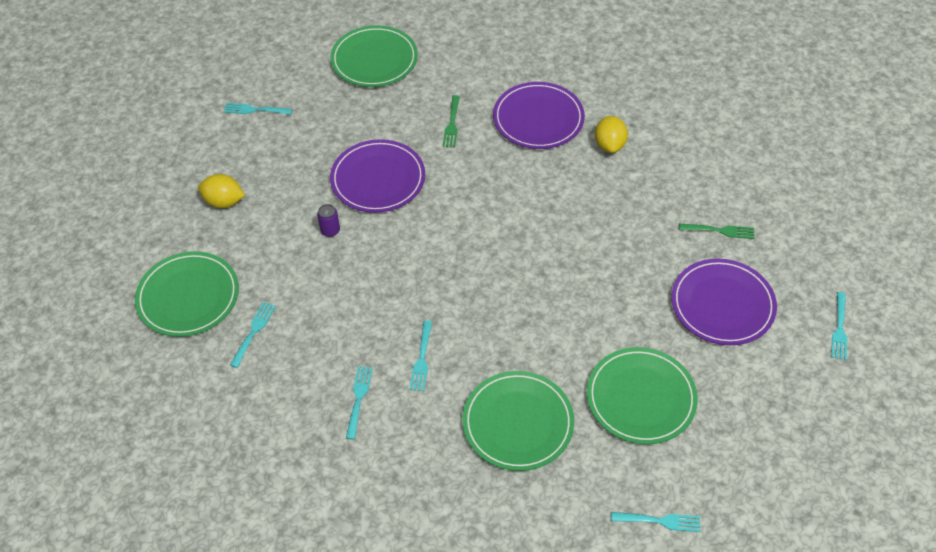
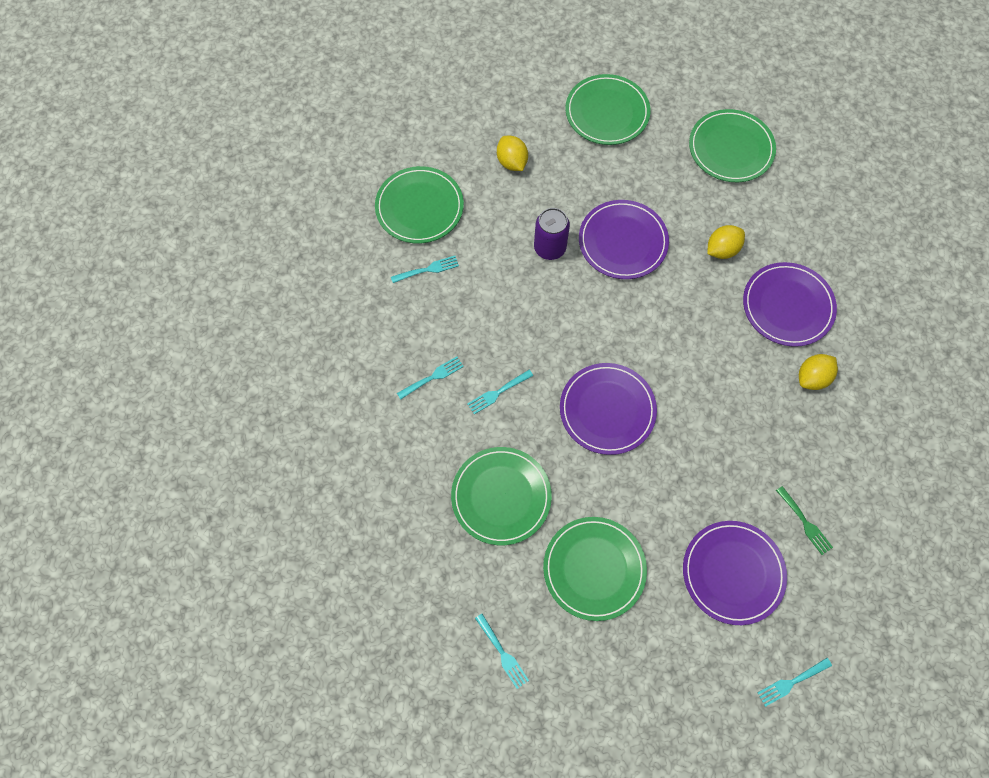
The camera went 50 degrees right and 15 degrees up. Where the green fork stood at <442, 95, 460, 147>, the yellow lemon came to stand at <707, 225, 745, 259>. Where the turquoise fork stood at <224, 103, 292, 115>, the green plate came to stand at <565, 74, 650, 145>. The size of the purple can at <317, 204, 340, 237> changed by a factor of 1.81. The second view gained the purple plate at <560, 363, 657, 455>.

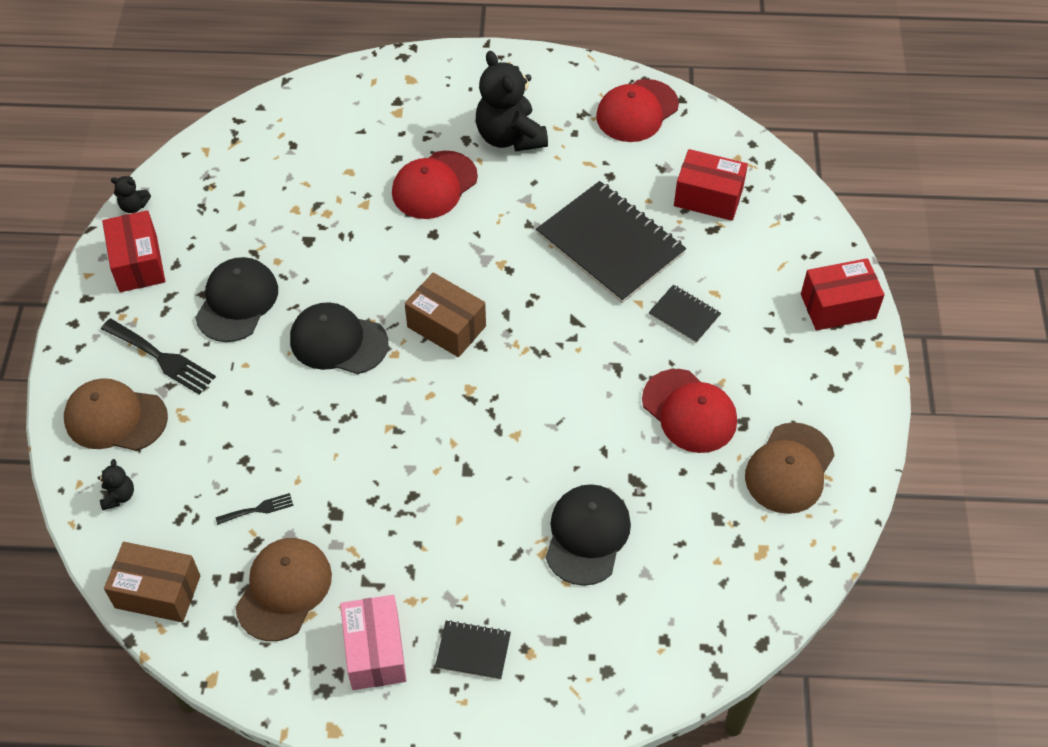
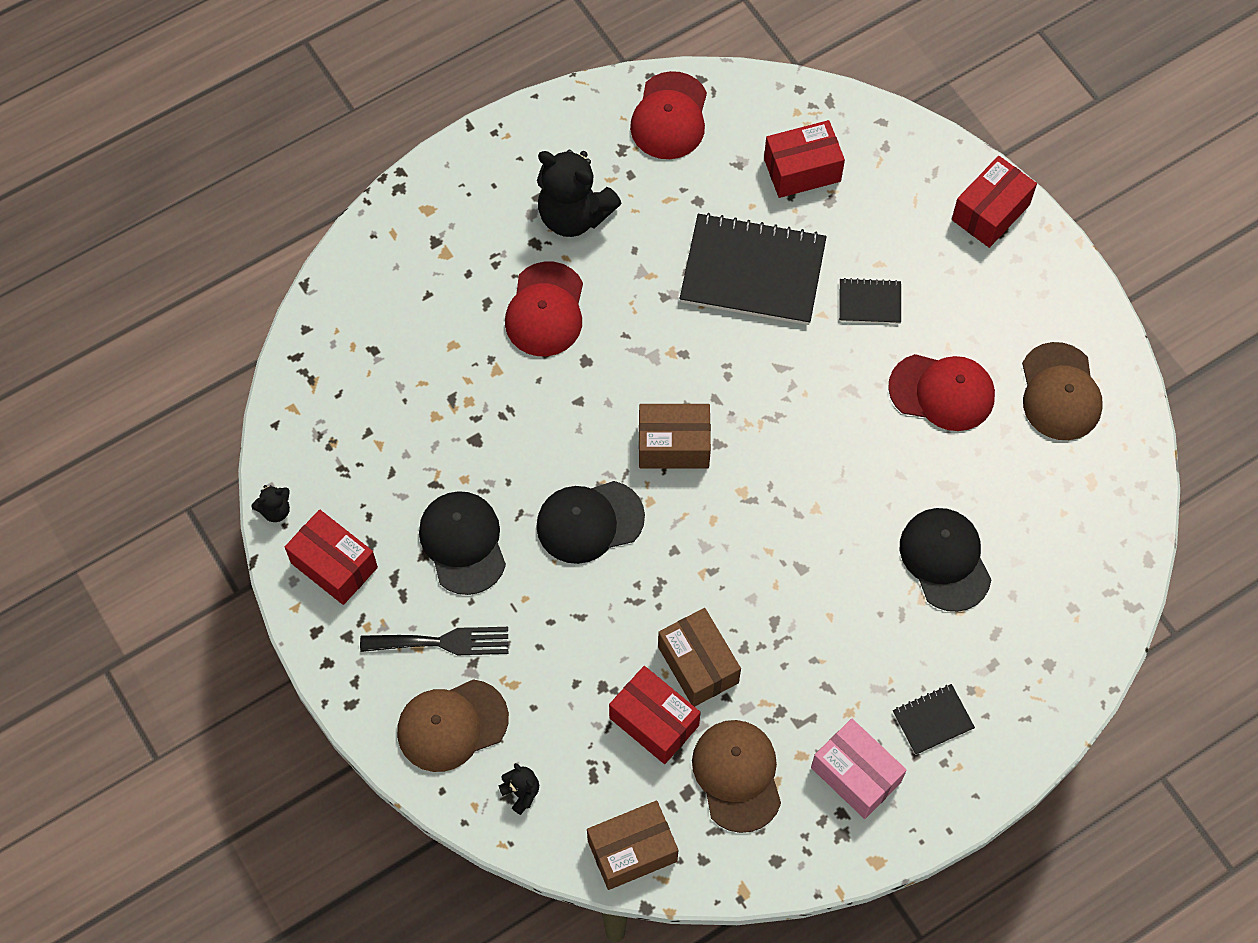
The camera went 35 degrees left and 10 degrees up. Where the black fork stood at <216, 493, 294, 525>, the red box came to stand at <609, 666, 701, 764>. The second view gained the brown box at <658, 608, 741, 707>.

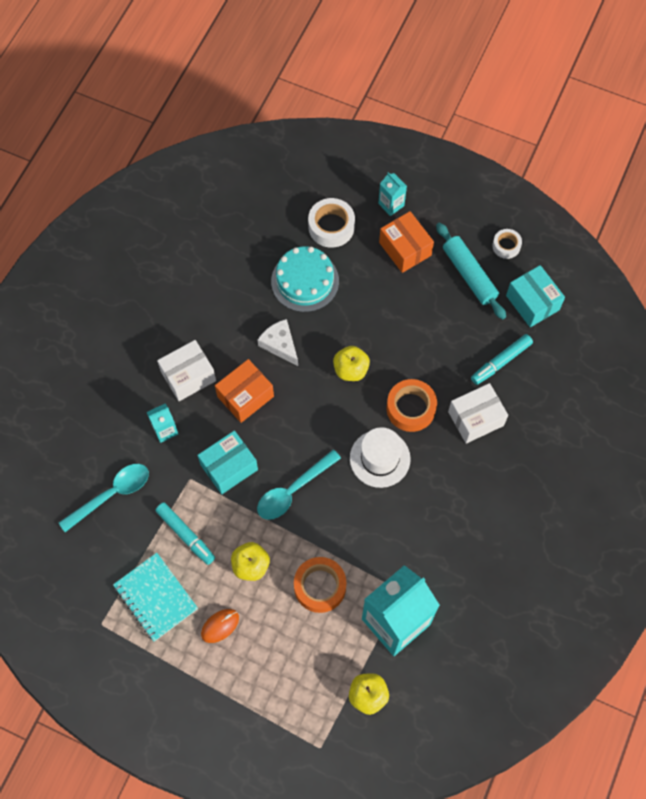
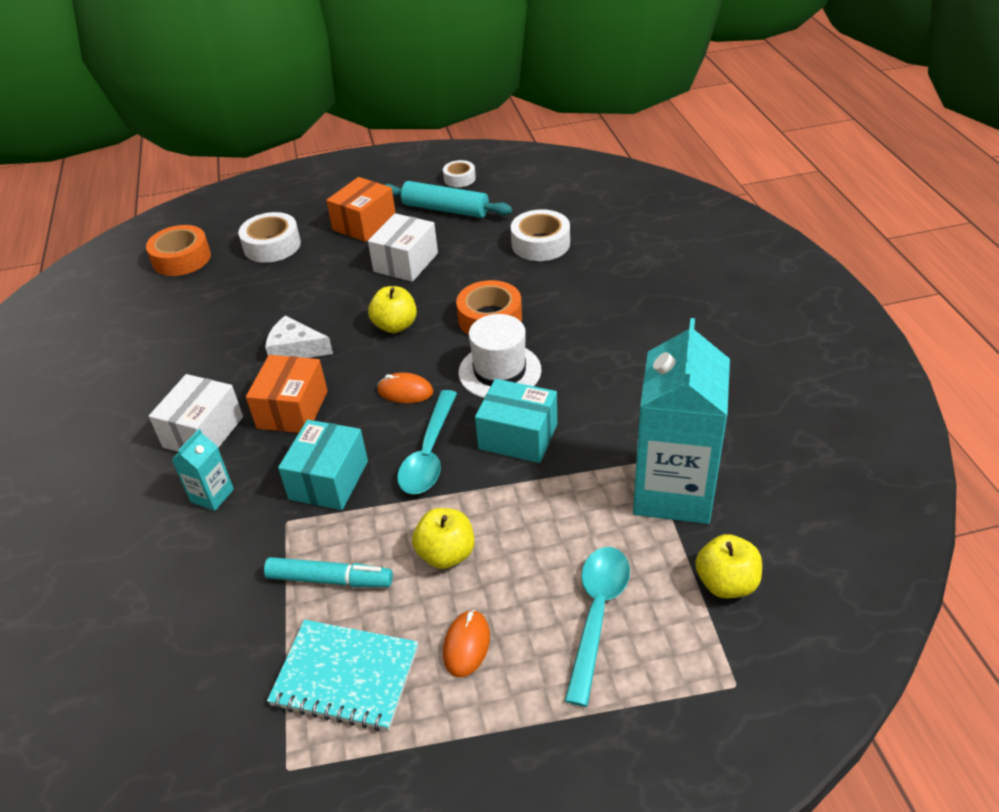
The camera went 35 degrees left and 25 degrees down. The second view lost the turquoise carton at <378, 172, 407, 216>. The orange box at <379, 211, 434, 273> ended up facing another way, 75 degrees counterclockwise from before. The second view lost the turquoise cake at <271, 246, 339, 312>. The turquoise box ended up elsewhere, having gone from <506, 265, 565, 327> to <475, 379, 557, 463>. Where the turquoise marker stood at <471, 334, 533, 385>, the white tape came to stand at <511, 209, 570, 261>. The white box ended up elsewhere, having gone from <448, 383, 508, 444> to <368, 213, 438, 282>. The turquoise spoon ended up elsewhere, having gone from <59, 464, 149, 532> to <565, 547, 630, 707>. The orange tape ended up elsewhere, having gone from <294, 557, 346, 613> to <146, 225, 211, 276>. The second view gained the orange mouse at <377, 373, 433, 403>.

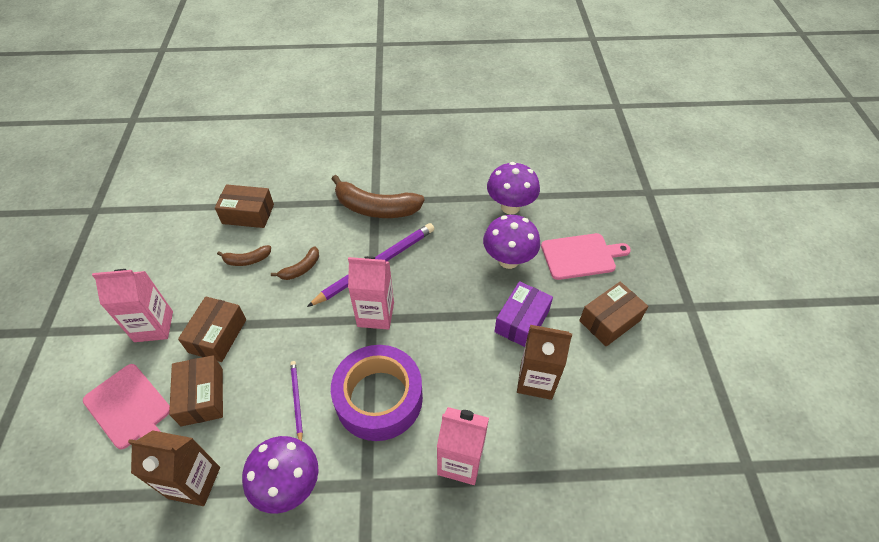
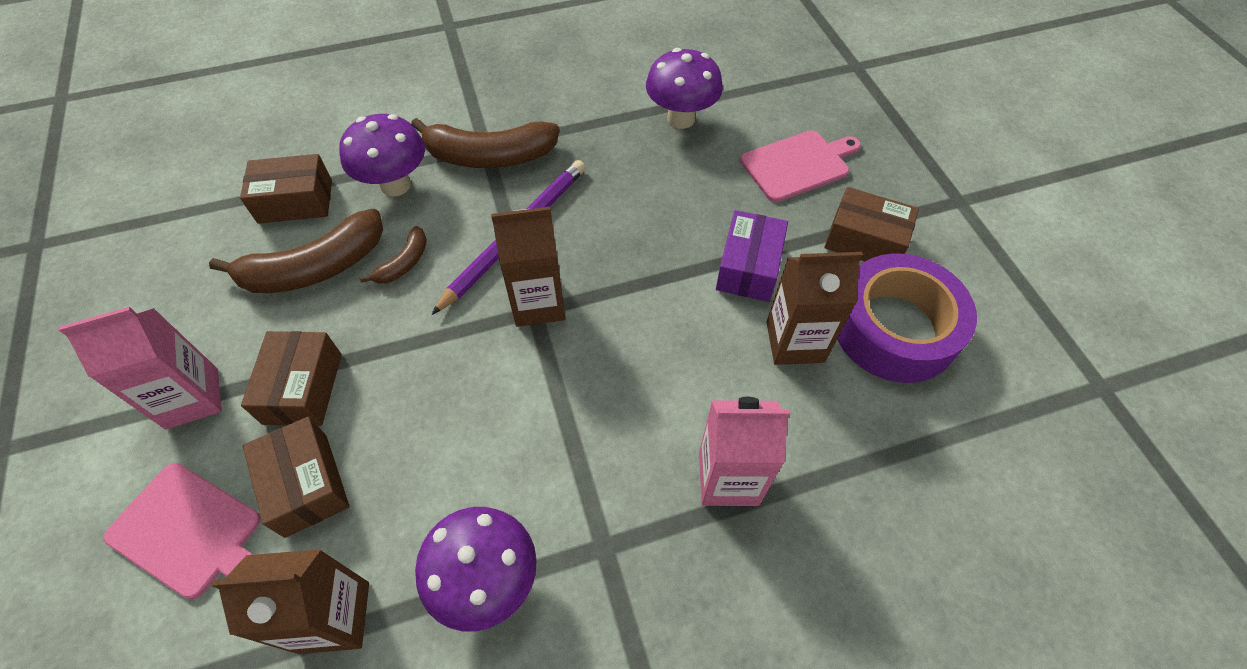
The camera went 15 degrees left and 5 degrees up. The purple mushroom ended up elsewhere, having gone from <483, 215, 540, 269> to <339, 114, 425, 197>. The size of the brown banana at <217, 245, 271, 266> changed by a factor of 2.01. What was the pink carton at <348, 256, 394, 330> turned into the brown carton at <491, 207, 565, 327>. The brown box at <579, 282, 648, 346> ended up facing another way, 75 degrees clockwise from before. The purple tape ended up elsewhere, having gone from <331, 345, 423, 441> to <837, 253, 977, 383>. The second view lost the purple pencil at <290, 361, 303, 441>.

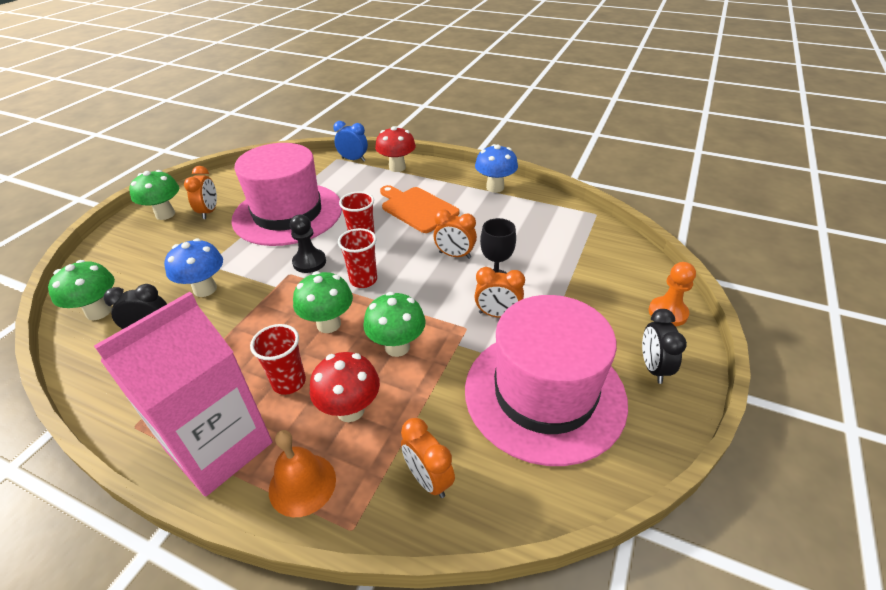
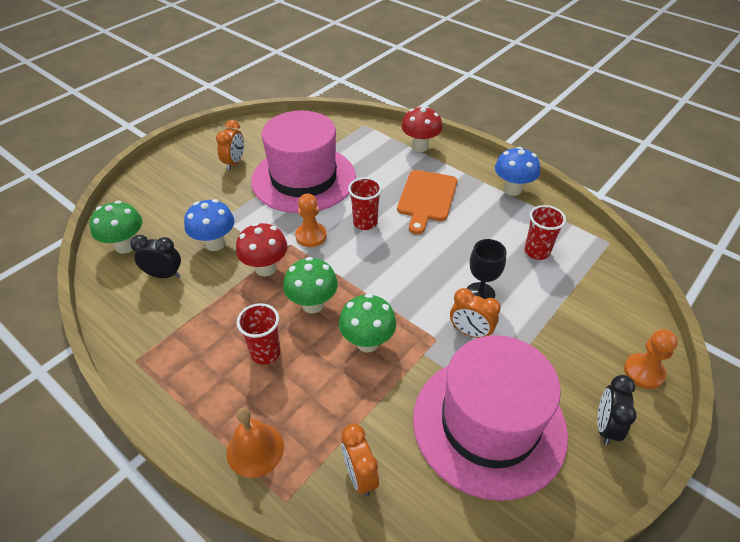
The camera went 15 degrees right and 5 degrees up. The second view lost the blue clock at <333, 121, 368, 162>. The second view lost the green mushroom at <129, 170, 179, 220>. The orange cutting board at <380, 185, 460, 233> ended up facing another way, 135 degrees counterclockwise from before. The second view lost the orange clock at <434, 209, 477, 259>. What was the black pawn at <290, 215, 326, 273> turned into the orange pawn at <295, 194, 327, 247>. The red cup ended up elsewhere, having gone from <338, 228, 377, 288> to <524, 205, 566, 260>. The second view lost the pink carton at <94, 292, 272, 497>. The red mushroom ended up elsewhere, having gone from <310, 352, 380, 422> to <236, 223, 288, 276>.

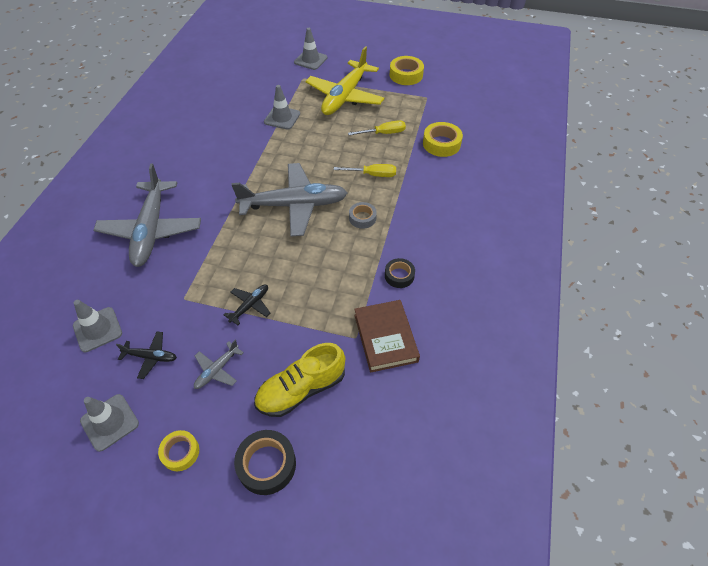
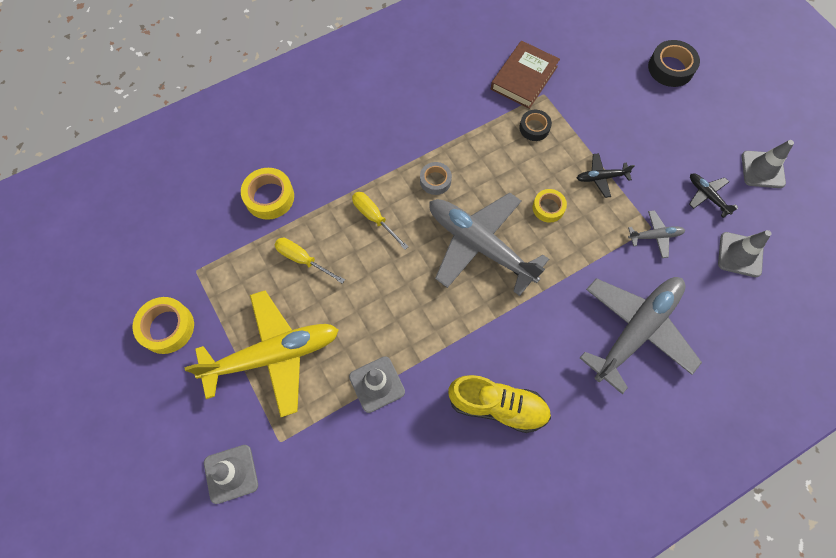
The camera went 135 degrees left and 15 degrees up. The black tape ended up elsewhere, having gone from <385, 258, 415, 288> to <519, 110, 552, 141>. The grey plane ended up elsewhere, having gone from <194, 340, 244, 389> to <628, 210, 685, 258>. The yellow shoe ended up elsewhere, having gone from <254, 343, 345, 417> to <448, 375, 551, 433>. The yellow tape ended up elsewhere, having gone from <158, 430, 199, 471> to <533, 189, 567, 223>.

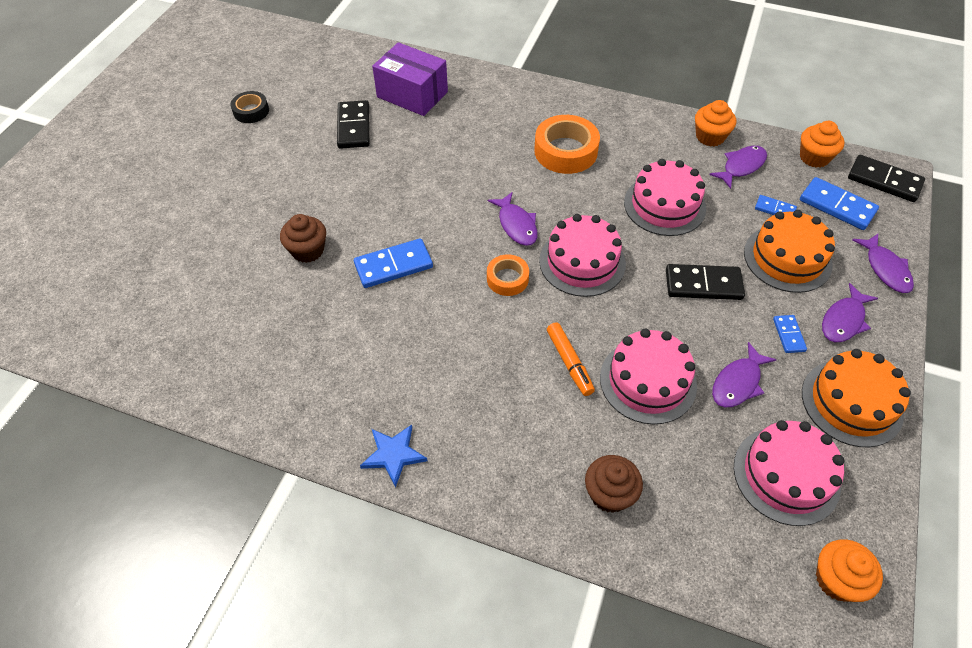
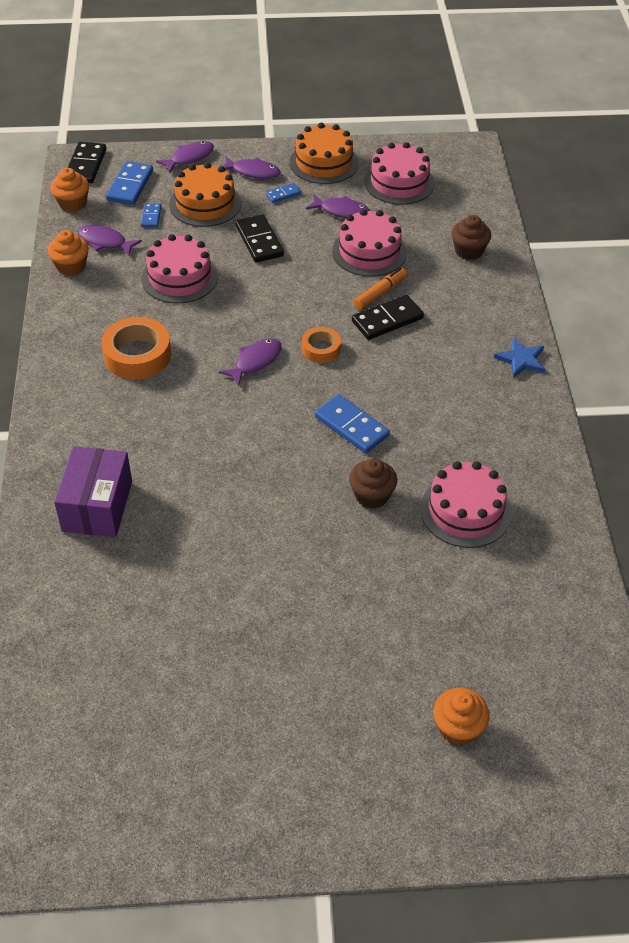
The camera went 115 degrees left and 5 degrees down. The second view lost the black tape at <230, 91, 269, 123>. The black domino ended up elsewhere, having gone from <337, 100, 370, 149> to <352, 295, 424, 340>. The pink cake ended up elsewhere, having gone from <539, 214, 626, 297> to <420, 461, 511, 548>. The orange cupcake ended up elsewhere, having gone from <816, 539, 883, 602> to <433, 688, 490, 745>.

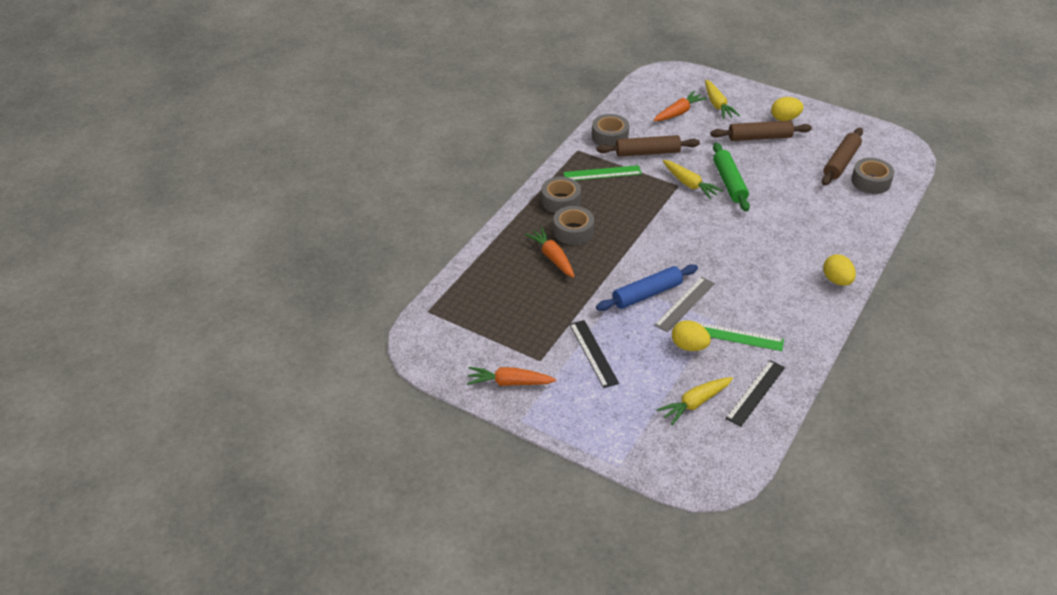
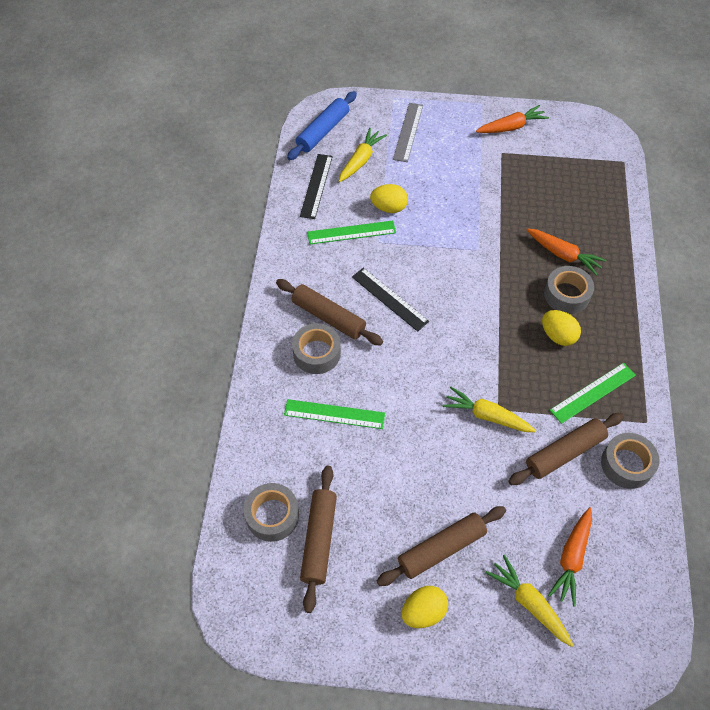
The camera went 155 degrees right and 15 degrees up. The second view lost the green rolling pin at <713, 143, 750, 212>. The grey tape ended up elsewhere, having gone from <541, 177, 581, 213> to <292, 323, 341, 374>. The yellow egg ended up elsewhere, having gone from <823, 254, 856, 286> to <542, 310, 581, 346>. The blue rolling pin ended up elsewhere, having gone from <596, 264, 698, 311> to <287, 91, 357, 160>. The grey ruler ended up elsewhere, having gone from <654, 277, 715, 333> to <393, 103, 423, 162>. The black ruler ended up elsewhere, having gone from <569, 320, 619, 388> to <352, 268, 429, 332>. The second view gained the brown rolling pin at <276, 279, 383, 346>. The second view gained the green ruler at <284, 399, 385, 429>.

